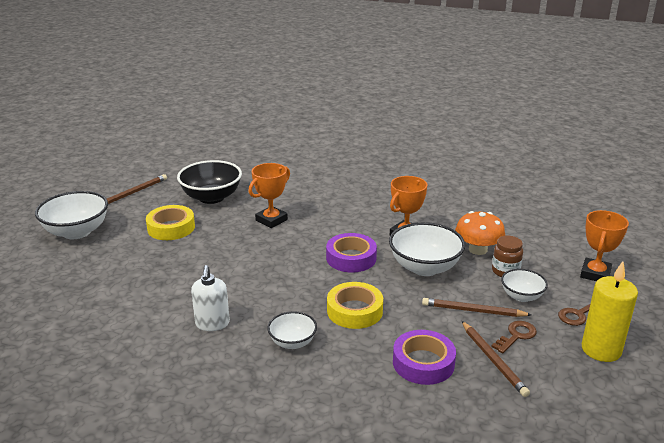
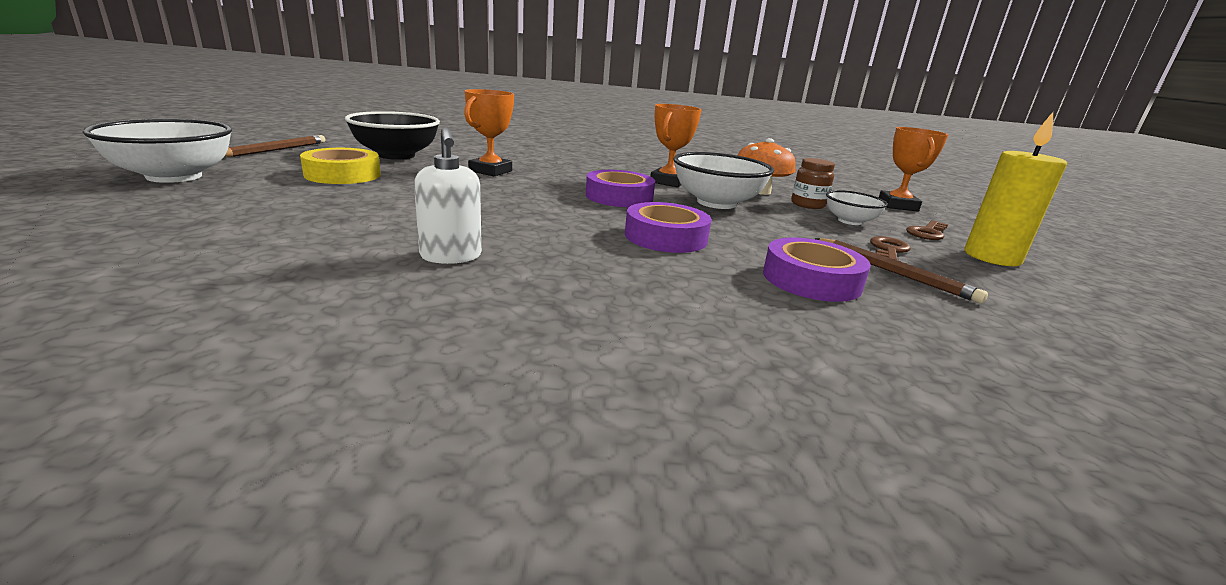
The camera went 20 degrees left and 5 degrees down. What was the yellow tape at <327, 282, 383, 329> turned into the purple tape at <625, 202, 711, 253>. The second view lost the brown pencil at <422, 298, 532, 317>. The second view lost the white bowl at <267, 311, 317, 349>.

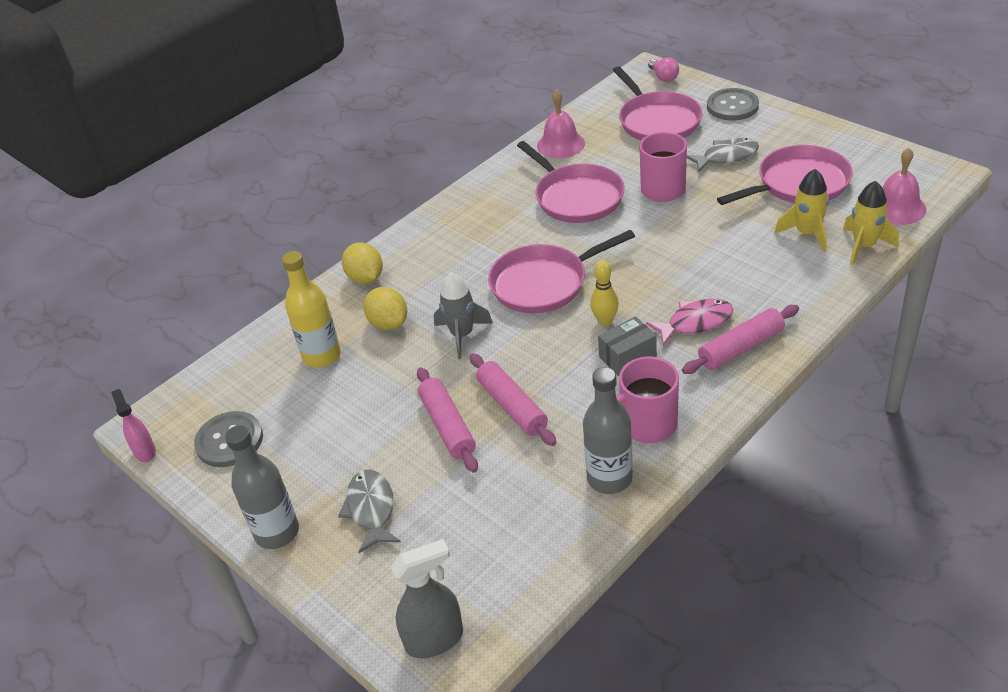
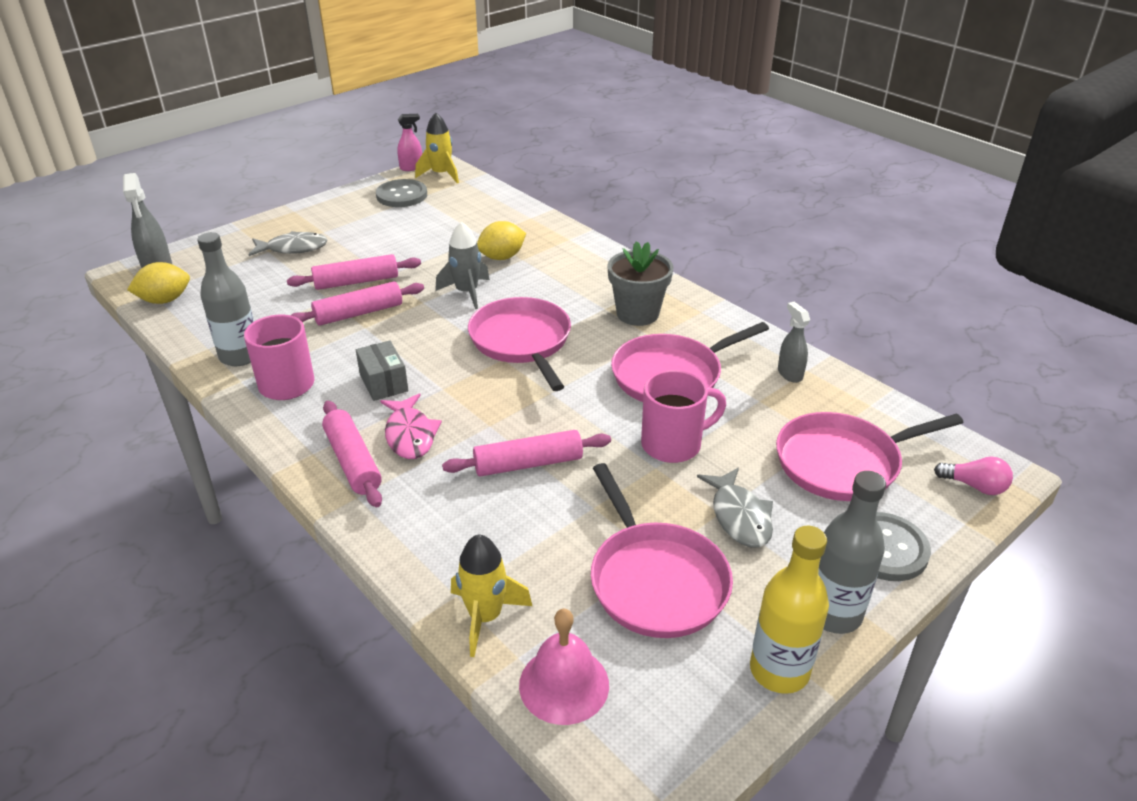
The camera went 90 degrees right and 5 degrees down. The pink light bulb at <648, 57, 679, 82> ended up facing another way, 135 degrees counterclockwise from before. Where the pink bell stood at <537, 89, 585, 159>, the grey spray bottle came to stand at <778, 302, 810, 383>. The yellow rocket ended up elsewhere, having gone from <774, 169, 829, 252> to <415, 113, 459, 183>. The yellow lemon ended up elsewhere, having gone from <342, 243, 383, 284> to <127, 262, 190, 304>. The yellow bottle ended up elsewhere, having gone from <282, 251, 341, 368> to <750, 526, 829, 694>. The second view lost the yellow bowling pin at <590, 260, 619, 326>. The grey bottle ended up elsewhere, having gone from <225, 425, 299, 549> to <818, 471, 886, 634>. The second view gained the grey flower pot at <607, 241, 674, 326>. The second view gained the pink rolling pin at <442, 430, 611, 477>.

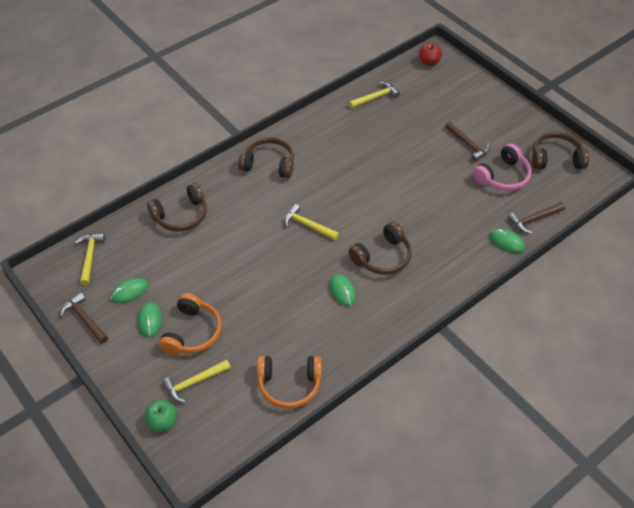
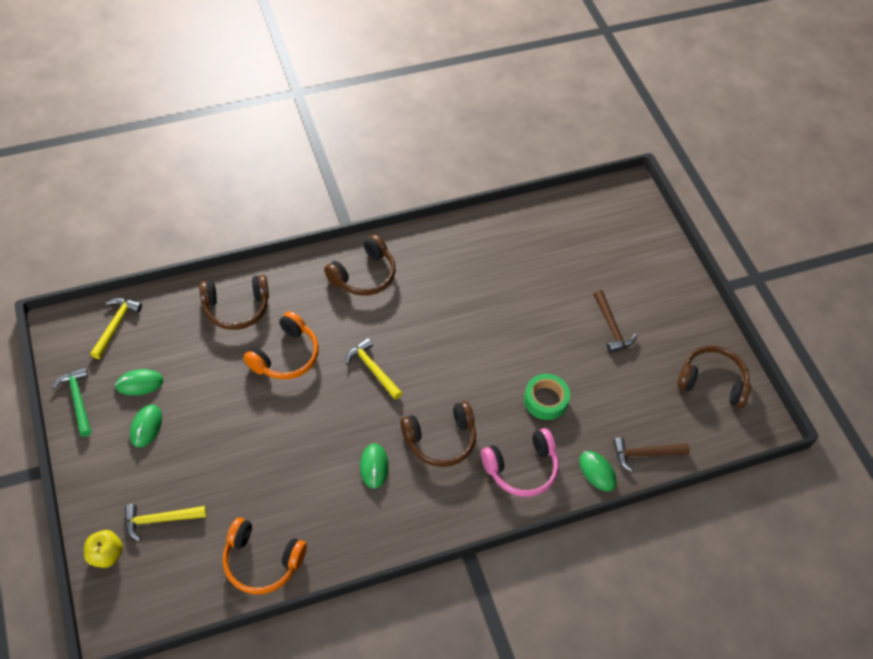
The camera went 15 degrees right and 5 degrees up. The second view lost the red apple at <419, 43, 442, 66>. The second view lost the yellow hammer at <349, 82, 400, 108>. The brown headphones at <238, 137, 294, 178> ended up facing another way, 105 degrees clockwise from before. The pink headphones ended up elsewhere, having gone from <473, 144, 531, 191> to <481, 428, 559, 497>. What was the brown hammer at <60, 292, 108, 344> turned into the green hammer at <52, 367, 91, 437>. The orange headphones ended up elsewhere, having gone from <159, 293, 222, 355> to <243, 311, 319, 379>. What was the green apple at <144, 400, 177, 432> turned into the yellow apple at <84, 530, 123, 568>. The second view gained the green tape at <524, 374, 570, 420>.

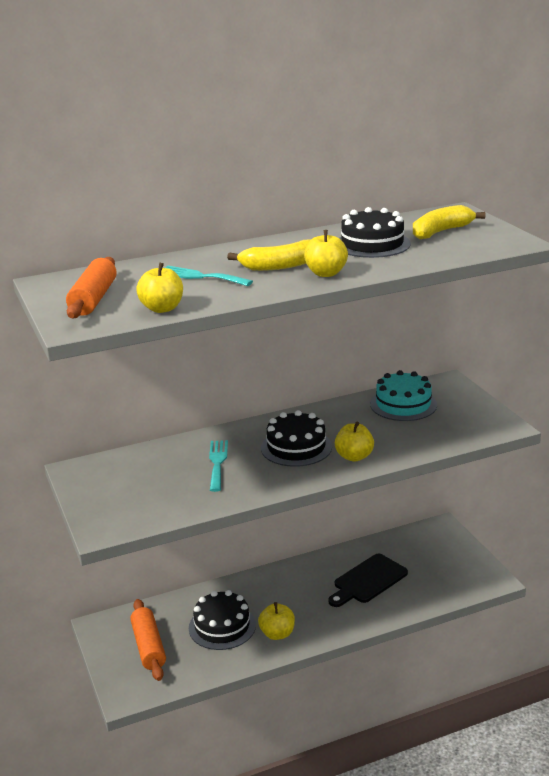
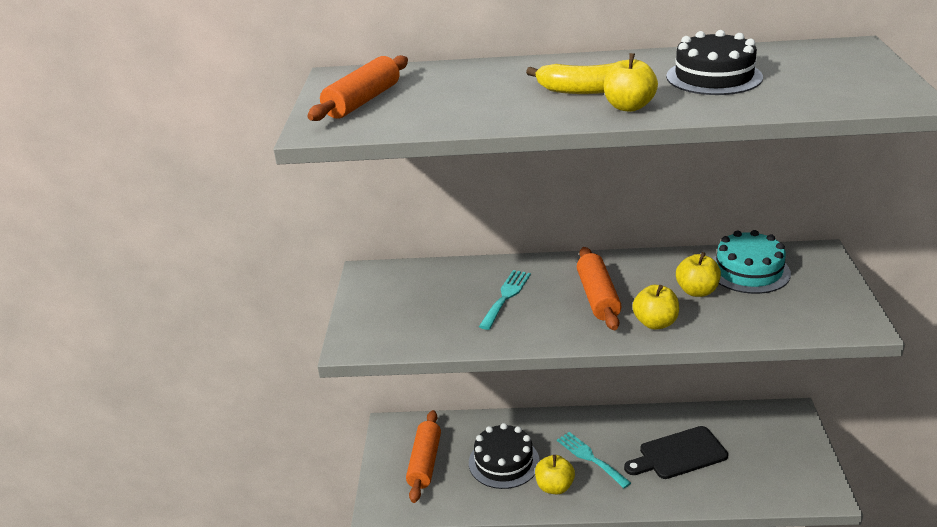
The camera went 25 degrees right and 5 degrees up. The second view lost the yellow banana at <413, 205, 485, 239>. The yellow apple ended up elsewhere, having gone from <136, 263, 183, 313> to <676, 252, 721, 297>. The turquoise fork ended up elsewhere, having gone from <164, 266, 253, 286> to <557, 432, 631, 488>. Where the black cake stood at <261, 410, 332, 467>, the orange rolling pin came to stand at <577, 247, 622, 330>.

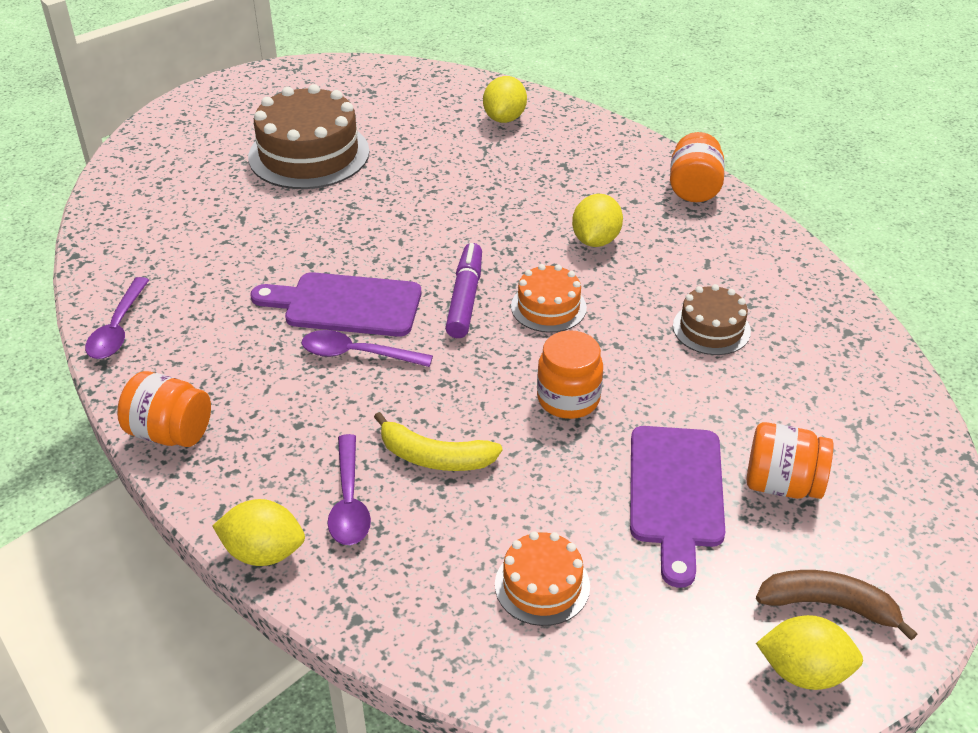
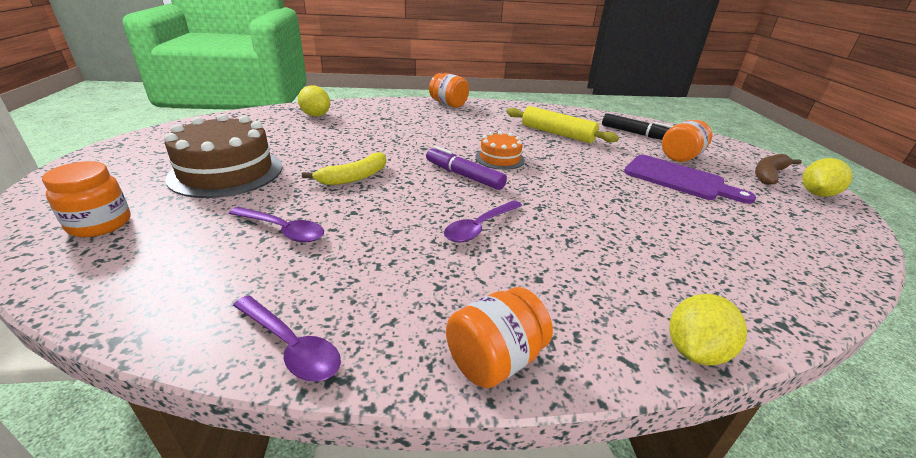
The camera went 60 degrees left and 10 degrees down. The second view lost the yellow lemon at <572, 194, 623, 247>. The second view lost the purple cutting board at <250, 272, 421, 337>. Where the brown cake stood at <673, 284, 751, 355>, the yellow rolling pin came to stand at <506, 106, 619, 143>. The orange jar ended up elsewhere, having gone from <537, 330, 603, 419> to <42, 161, 131, 237>. The yellow banana ended up elsewhere, having gone from <374, 412, 502, 471> to <302, 152, 386, 185>. The purple spoon ended up elsewhere, having gone from <327, 434, 371, 545> to <228, 207, 324, 242>. The second view lost the orange cake at <495, 531, 590, 626>. The second view gained the black marker at <602, 113, 673, 140>.

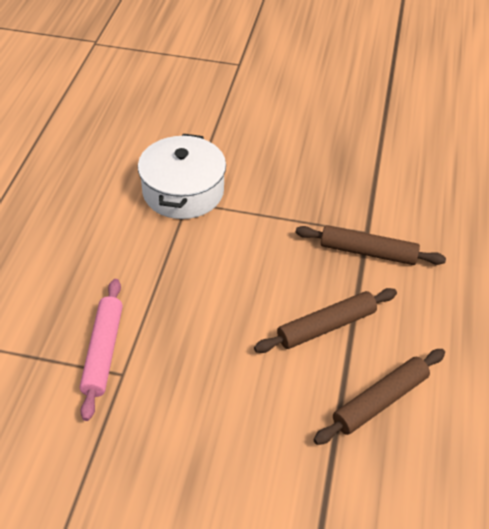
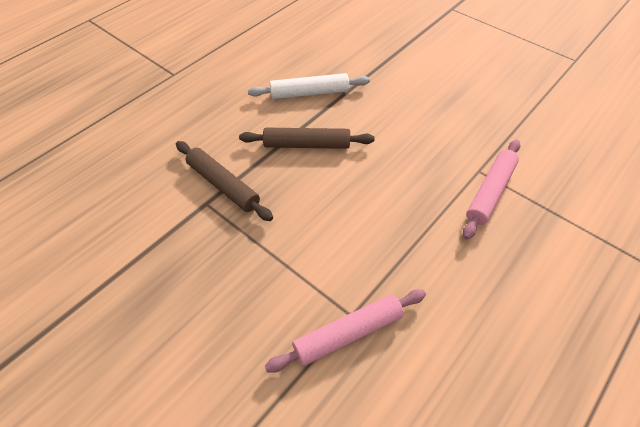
The camera went 150 degrees left and 5 degrees up. Where the white pot stood at <138, 134, 226, 219>, the pink rolling pin came to stand at <265, 289, 426, 373>. What was the brown rolling pin at <314, 349, 445, 445> turned into the white rolling pin at <248, 73, 370, 99>.

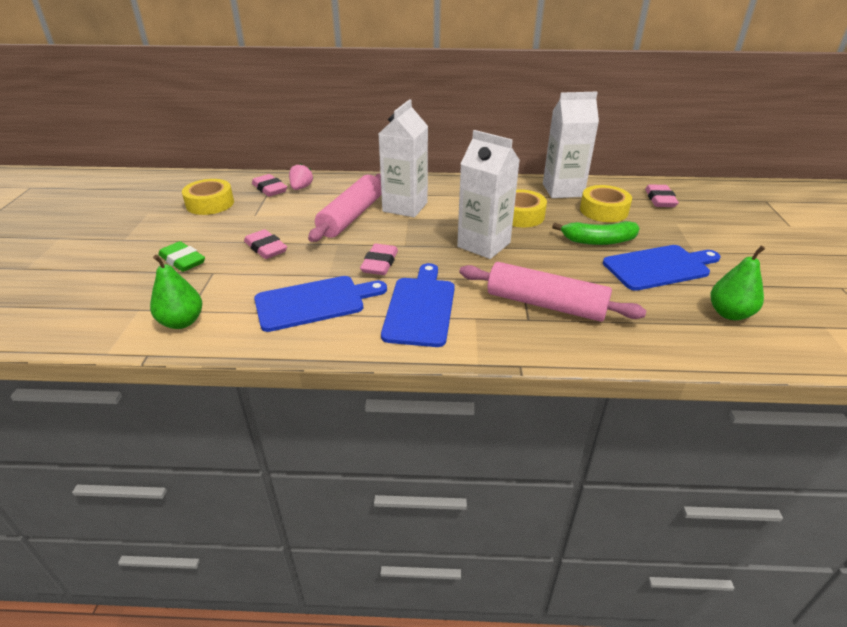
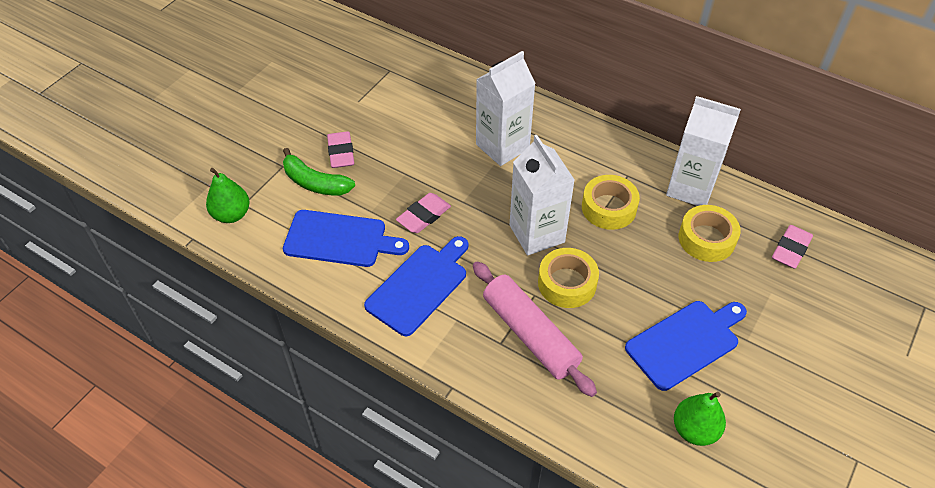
The camera went 30 degrees right and 15 degrees up. The second view lost the pink strawberry at <289, 163, 313, 190>. The second view lost the pink rolling pin at <308, 173, 381, 242>. The second view lost the pink eraser at <252, 174, 287, 197>. The yellow tape ended up elsewhere, having gone from <182, 179, 234, 215> to <538, 248, 599, 308>. The green banana ended up elsewhere, having gone from <552, 221, 640, 245> to <283, 148, 355, 196>. The second view lost the green eraser at <158, 241, 205, 272>. The blue cutting board at <603, 245, 721, 291> ended up facing another way, 45 degrees counterclockwise from before.

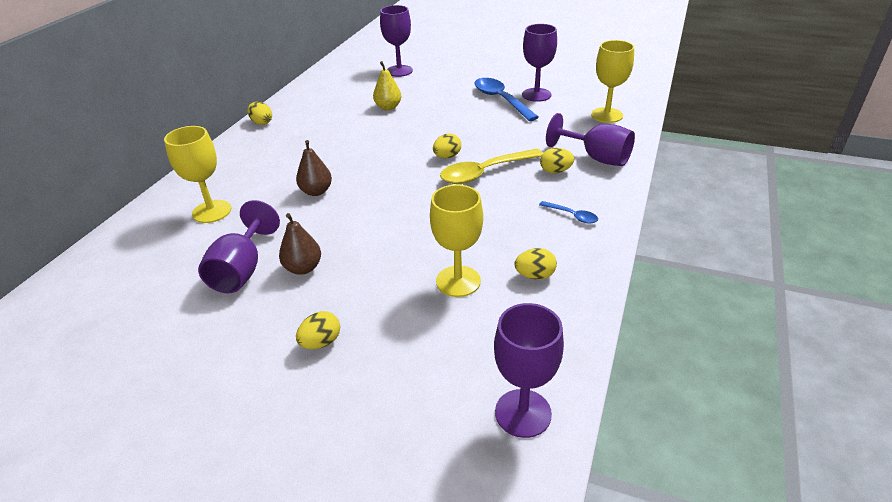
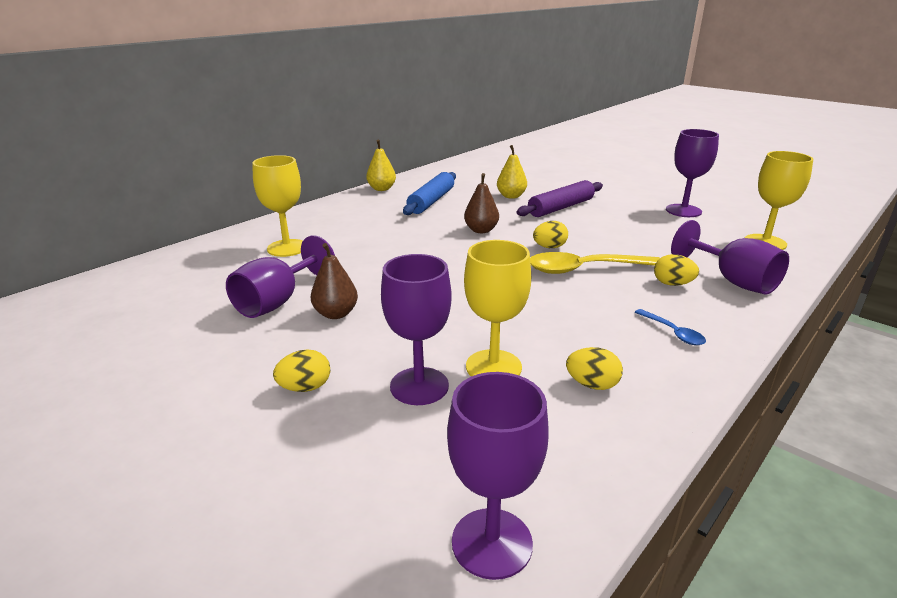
The camera went 20 degrees right and 10 degrees down. The purple goblet ended up elsewhere, having gone from <380, 5, 413, 77> to <381, 254, 452, 405>. The second view lost the blue spoon at <474, 78, 539, 121>. Where the yellow egg stood at <247, 102, 272, 125>, the yellow pear came to stand at <366, 140, 396, 191>. The brown pear ended up elsewhere, having gone from <296, 140, 332, 196> to <464, 173, 499, 233>. The second view gained the blue rolling pin at <403, 172, 456, 215>. The second view gained the purple rolling pin at <516, 180, 603, 217>.

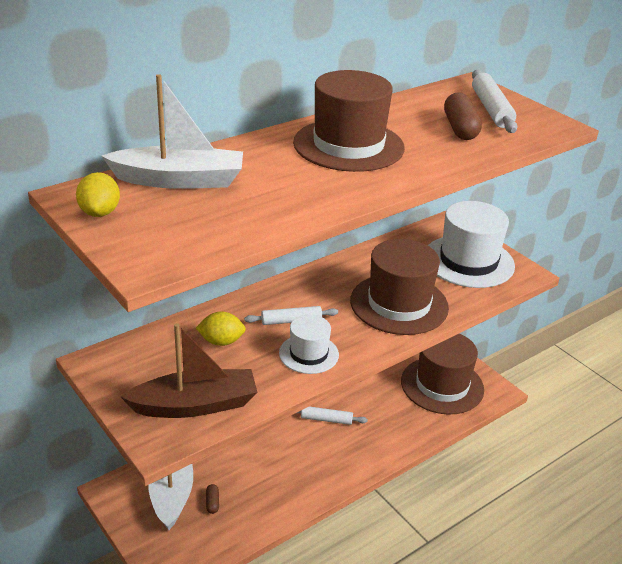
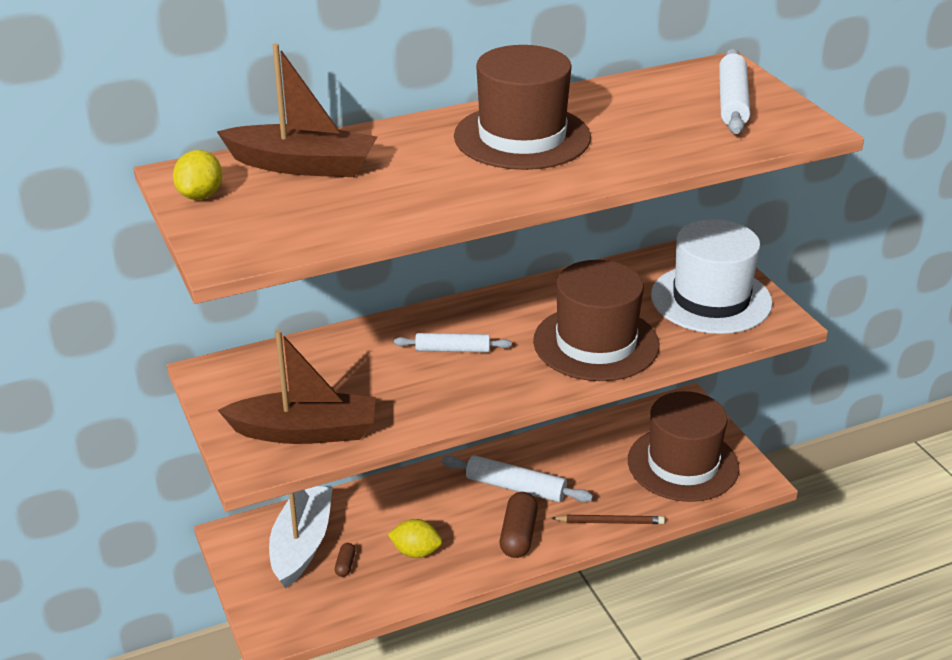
The camera went 15 degrees right and 0 degrees up. What was the white boat at <102, 74, 243, 189> turned into the brown boat at <217, 43, 377, 177>. The brown capsule ended up elsewhere, having gone from <444, 92, 482, 140> to <500, 492, 538, 558>. The yellow lemon ended up elsewhere, having gone from <196, 311, 246, 346> to <388, 519, 442, 558>. The second view lost the white hat at <279, 315, 339, 374>. The size of the white rolling pin at <297, 406, 368, 425> changed by a factor of 1.51. The second view gained the brown pencil at <551, 515, 665, 524>.

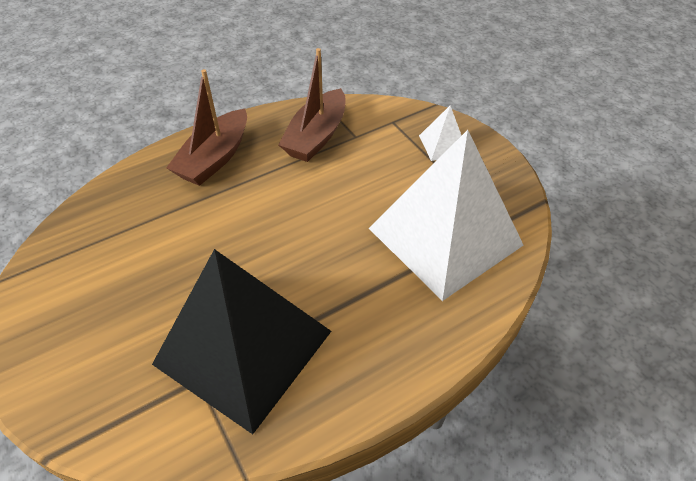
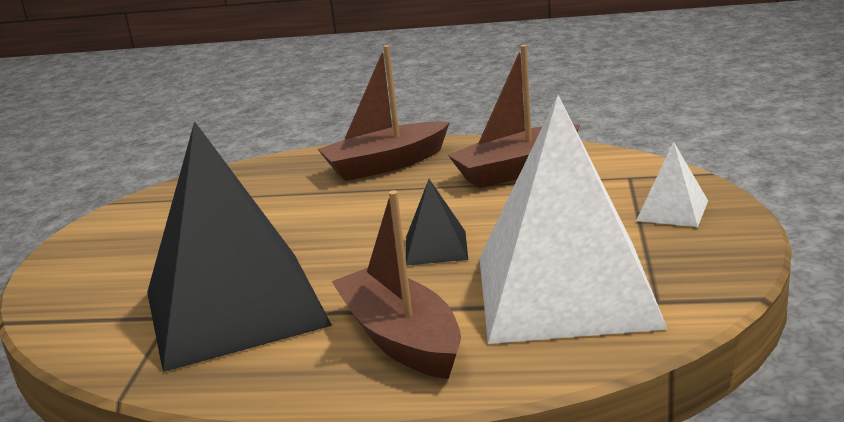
The camera went 40 degrees right and 25 degrees down. The second view gained the black pyramid at <406, 179, 468, 266>. The second view gained the brown boat at <331, 191, 461, 379>.

